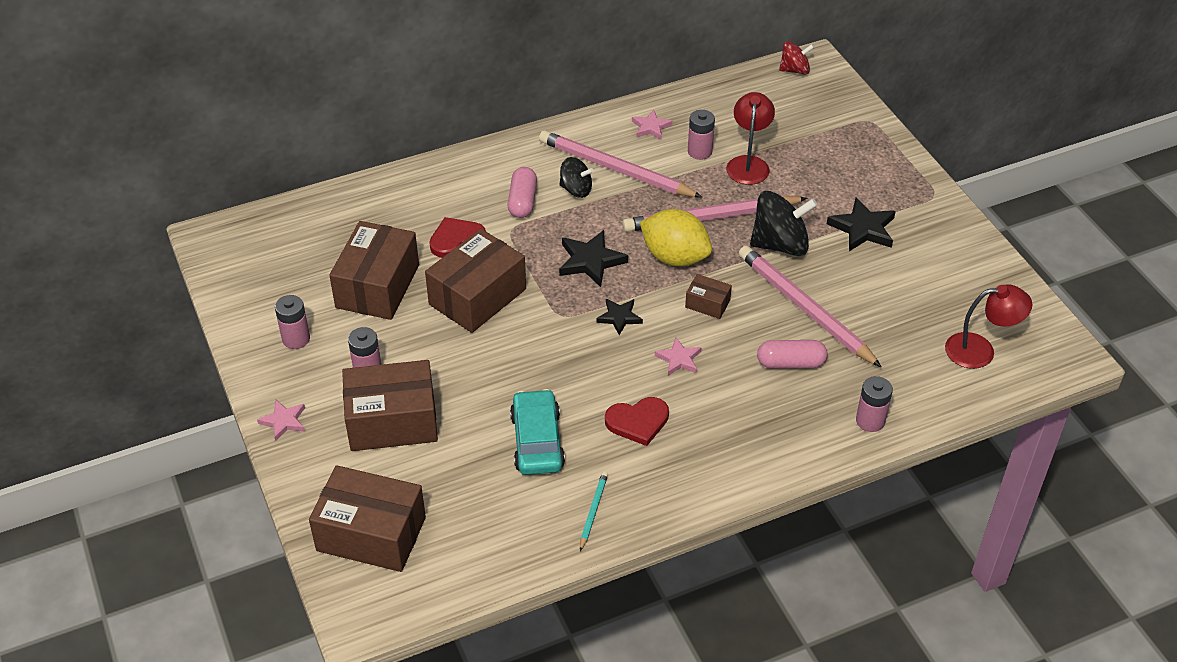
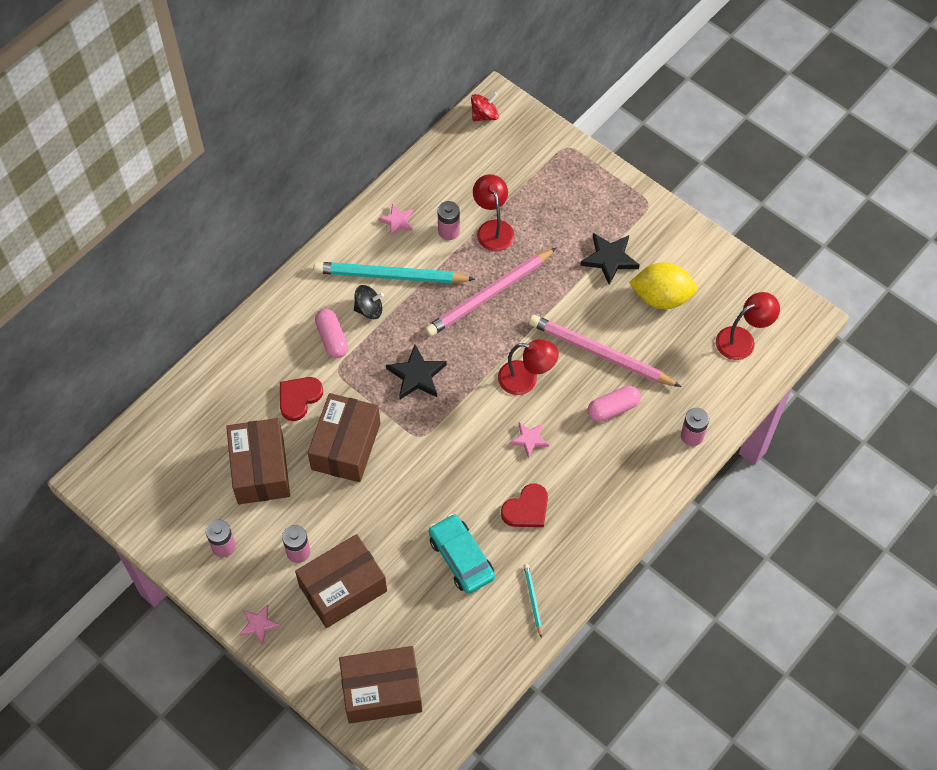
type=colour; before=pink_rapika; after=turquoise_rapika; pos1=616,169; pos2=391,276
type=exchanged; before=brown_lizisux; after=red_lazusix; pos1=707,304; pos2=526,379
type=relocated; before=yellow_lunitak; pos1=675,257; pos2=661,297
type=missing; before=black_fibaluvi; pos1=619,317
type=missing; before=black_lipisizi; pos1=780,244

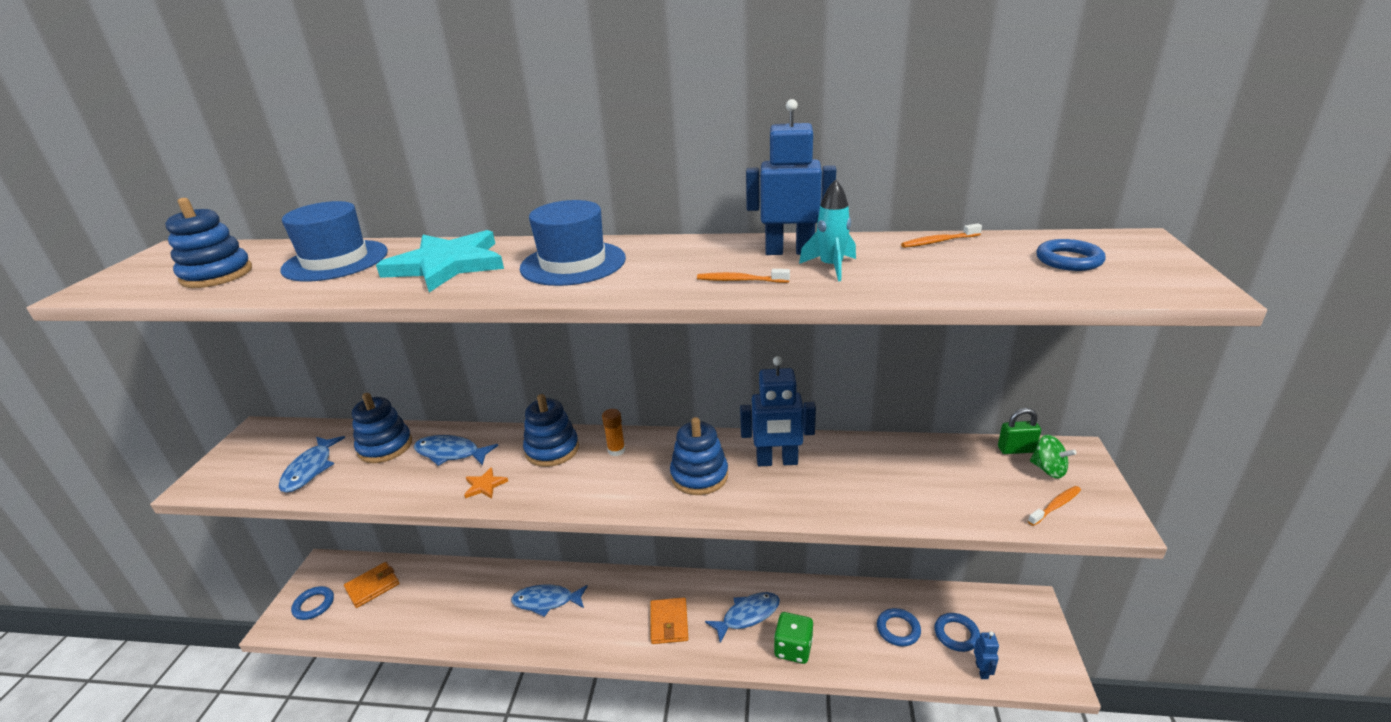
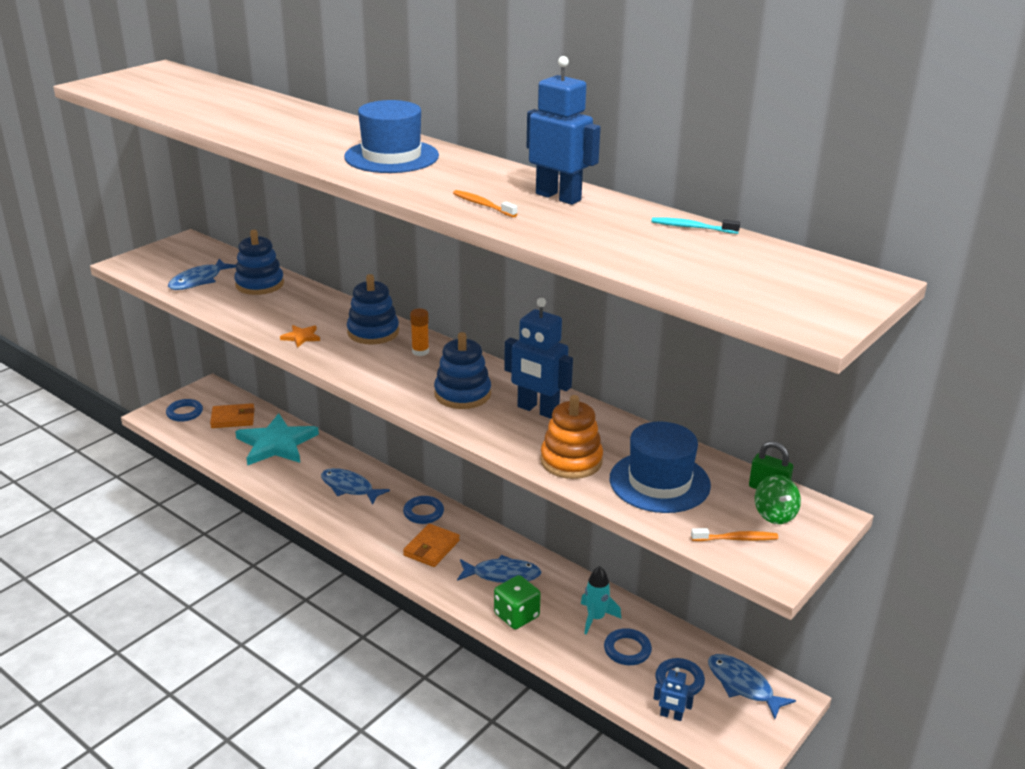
type=relocated; before=turquoise_fibaluvi; pos1=447,265; pos2=276,444
type=relocated; before=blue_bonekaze; pos1=1068,260; pos2=423,512
type=appeared; after=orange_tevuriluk; pos2=571,461
type=relocated; before=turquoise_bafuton; pos1=831,267; pos2=596,618
type=relocated; before=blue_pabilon; pos1=335,261; pos2=659,482
type=colour; before=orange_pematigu; after=turquoise_pematigu; pos1=938,242; pos2=692,227
type=spun; before=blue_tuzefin; pos1=982,670; pos2=671,716; turn=75
type=relocated; before=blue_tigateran; pos1=451,453; pos2=743,685
type=missing; before=blue_tevuriluk; pos1=217,275

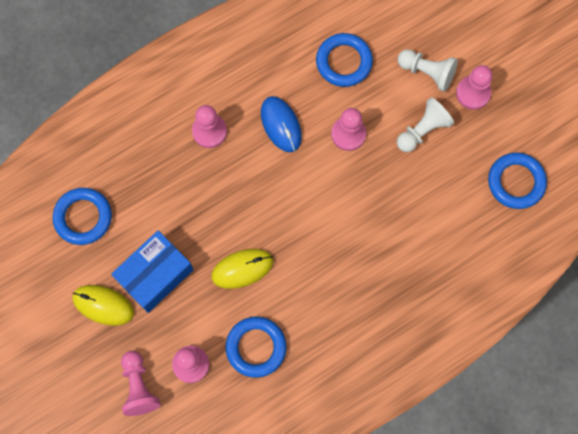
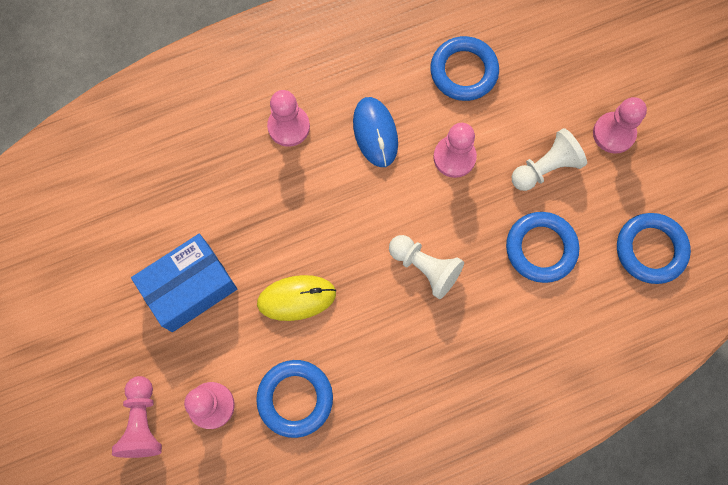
type=relocated; before=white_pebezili; pos1=427,72; pos2=425,268
type=relocated; before=blue_bonekaze; pos1=83,217; pos2=541,248
type=missing; before=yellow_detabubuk; pos1=103,305

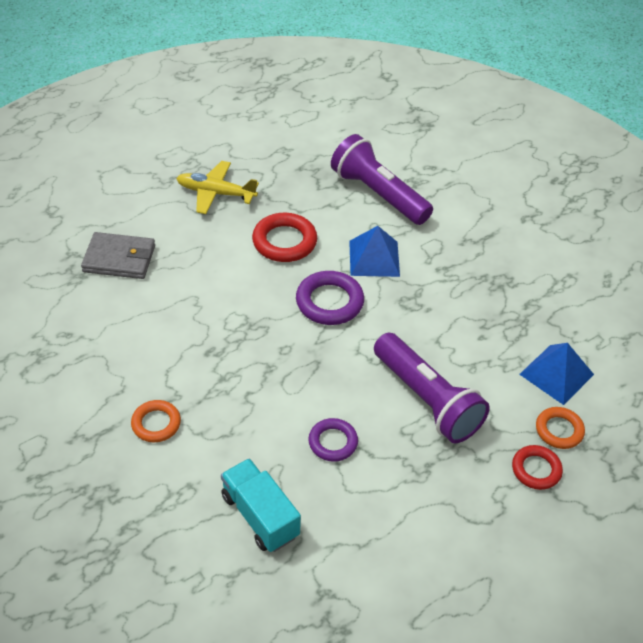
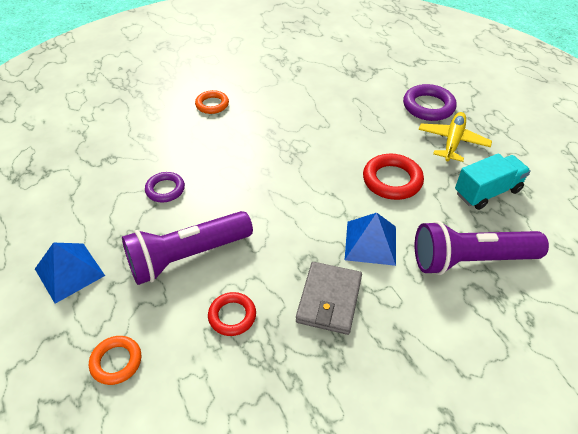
type=relocated; before=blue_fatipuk; pos1=556,374; pos2=69,272
type=relocated; before=red_bonekaze; pos1=536,470; pos2=232,316
type=relocated; before=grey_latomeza; pos1=119,259; pos2=329,300
type=relocated; before=purple_bonekaze; pos1=329,302; pos2=428,106
type=spun; before=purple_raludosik; pos1=378,194; pos2=470,260; turn=-150
type=relocated; before=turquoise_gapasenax; pos1=260,516; pos2=487,192

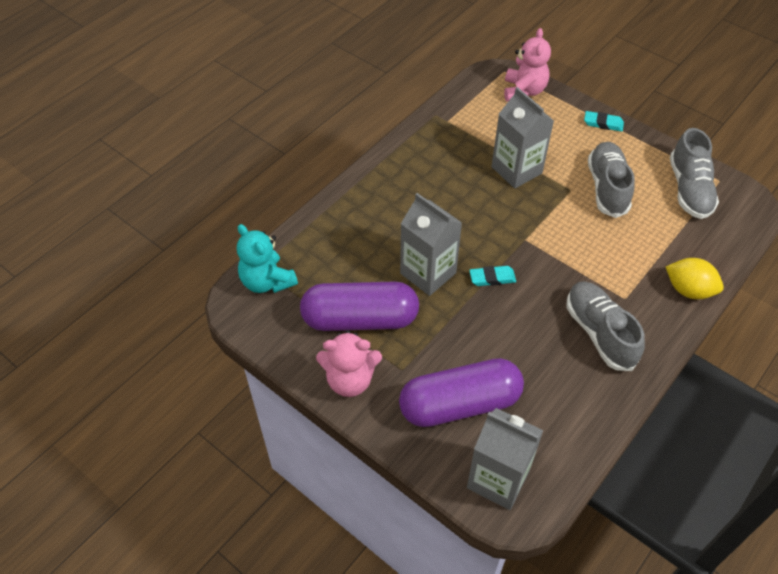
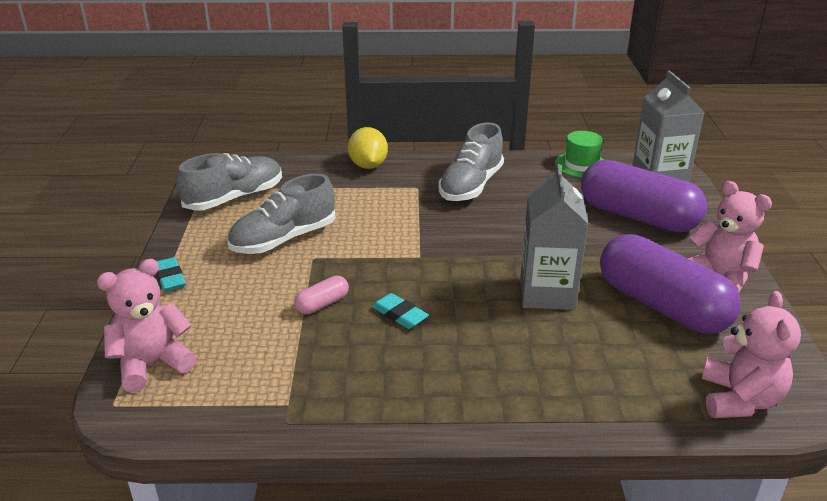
type=exchanged; before=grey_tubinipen; after=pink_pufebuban; pos1=516,170; pos2=322,304
type=relocated; before=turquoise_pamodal; pos1=492,278; pos2=399,314
type=appeared; after=green_pabilon; pos2=581,165
type=colour; before=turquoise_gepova; after=pink_gepova; pos1=267,281; pos2=739,399

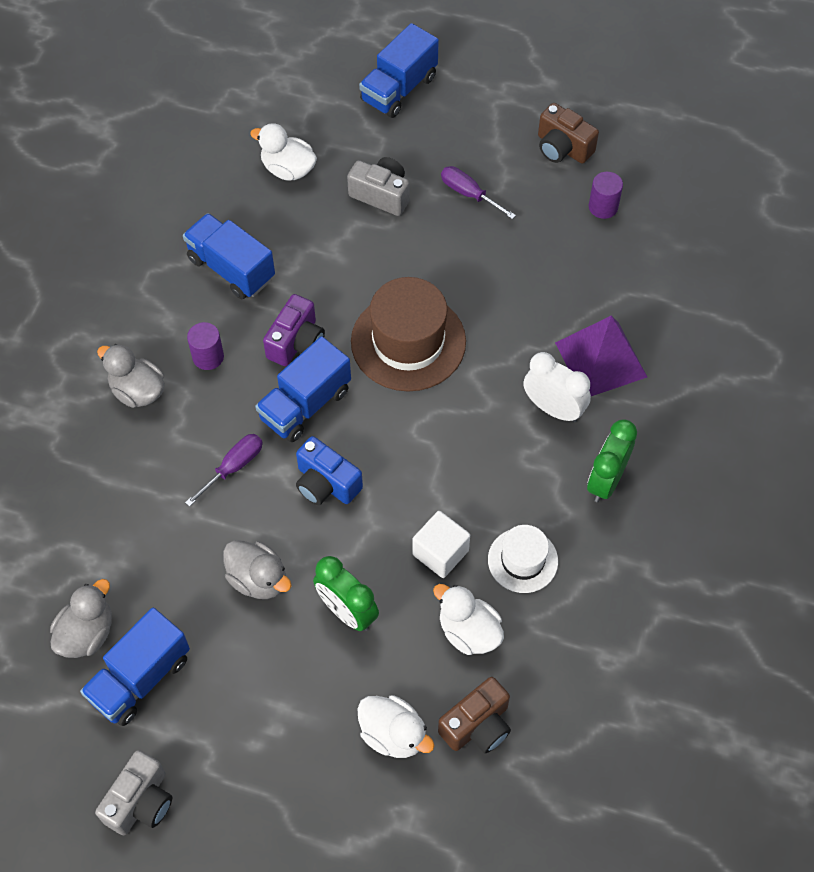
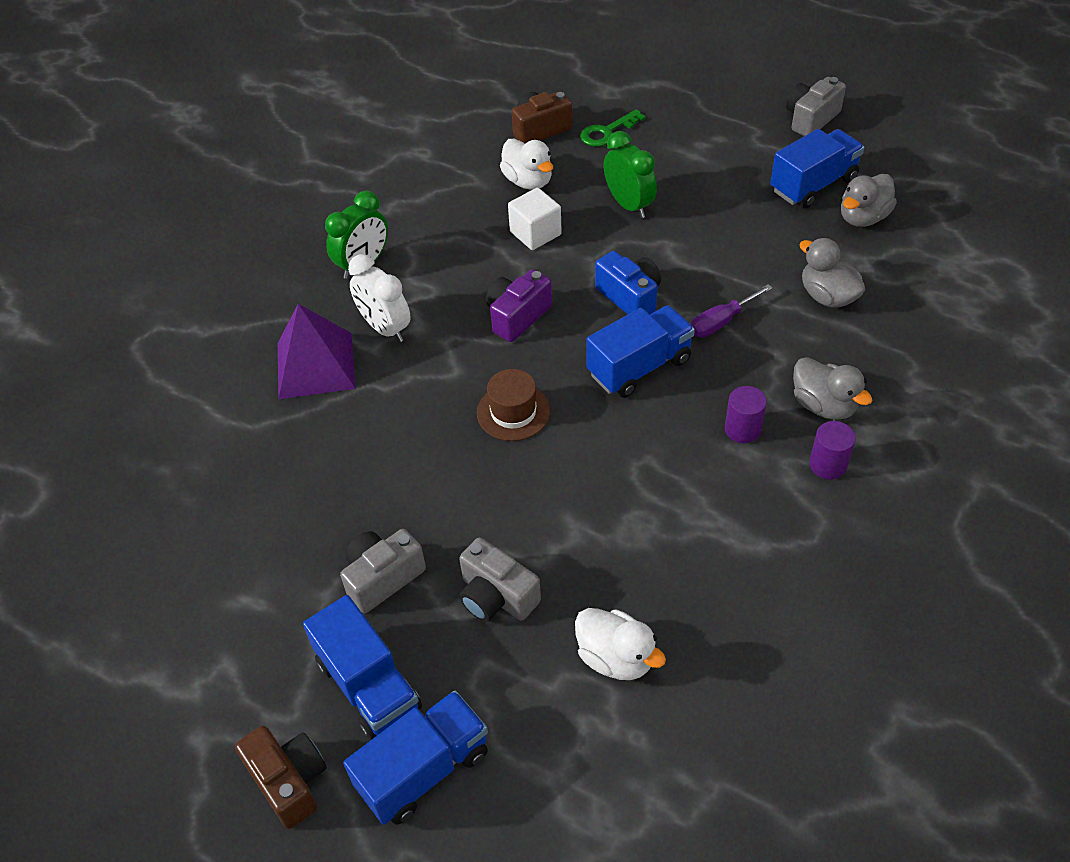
type=relocated; before=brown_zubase; pos1=562,148; pos2=289,781
type=relocated; before=blue_gapasenax; pos1=231,269; pos2=368,685
type=exchanged; before=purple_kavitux; after=grey_zubase; pos1=469,194; pos2=382,578
type=size; before=brown_pabilon; pos1=408,342; pos2=513,412; scale=0.56
type=relocated; before=purple_zubase; pos1=296,342; pos2=517,316
type=exchanged; before=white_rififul; after=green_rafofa; pos1=393,734; pos2=607,132
type=relocated; before=grey_rififul; pos1=258,579; pos2=827,296
type=relocated; before=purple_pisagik; pos1=603,207; pos2=828,464
type=missing; before=white_pabilon; pos1=522,560

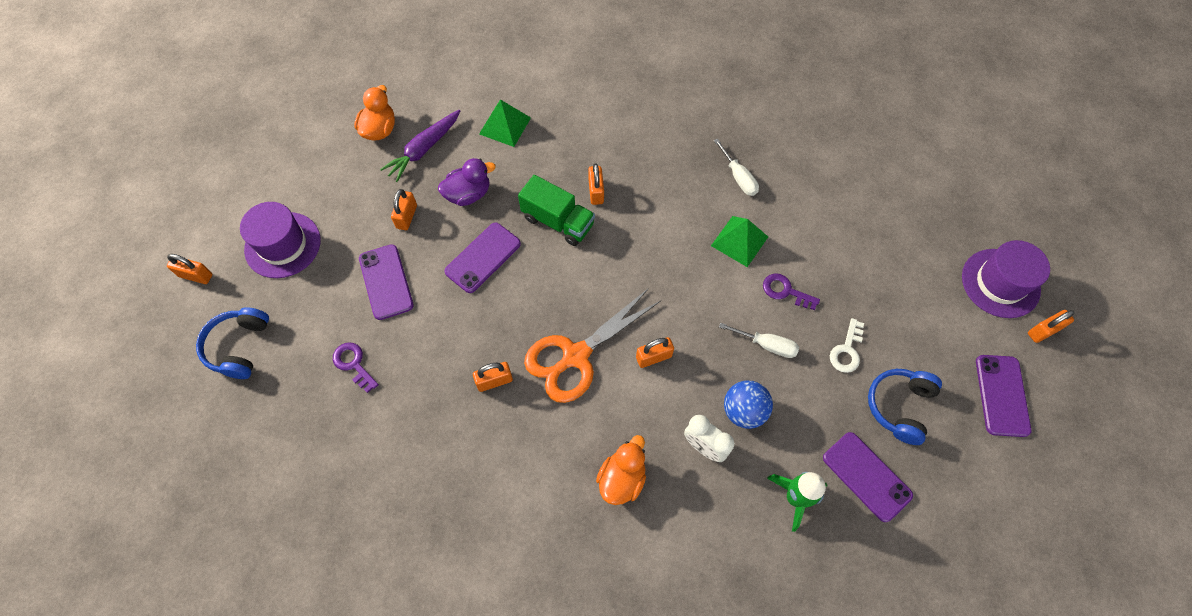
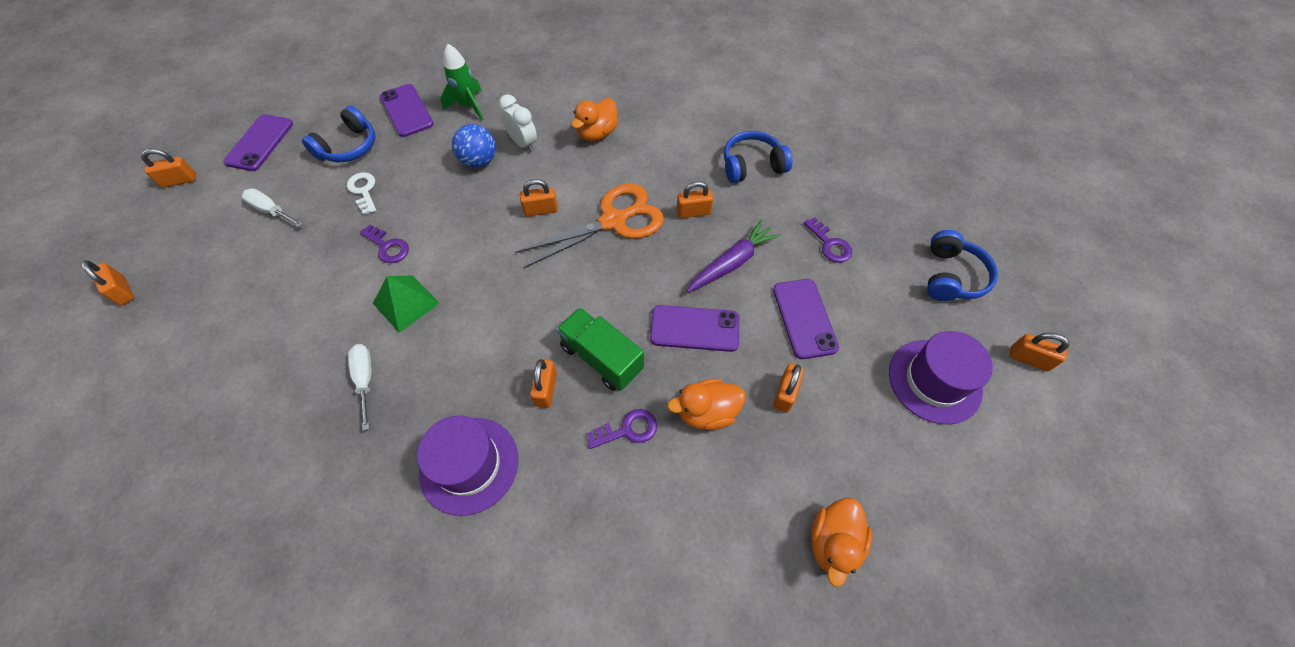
type=appeared; after=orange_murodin; pos2=123,291
type=relocated; before=white_kavitux; pos1=766,345; pos2=271,211
type=spun; before=white_rafofa; pos1=847,350; pos2=363,191; turn=-60
type=relocated; before=purple_pabilon; pos1=1000,283; pos2=469,465
type=appeared; after=purple_rafofa; pos2=628,430
type=spun; before=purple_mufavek; pos1=483,258; pos2=694,328; turn=45
type=colour; before=purple_rififul; after=orange_rififul; pos1=468,194; pos2=706,412
type=relocated; before=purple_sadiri; pos1=424,149; pos2=732,263
type=appeared; after=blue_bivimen; pos2=752,165
type=missing; before=green_fatipuk; pos1=505,126

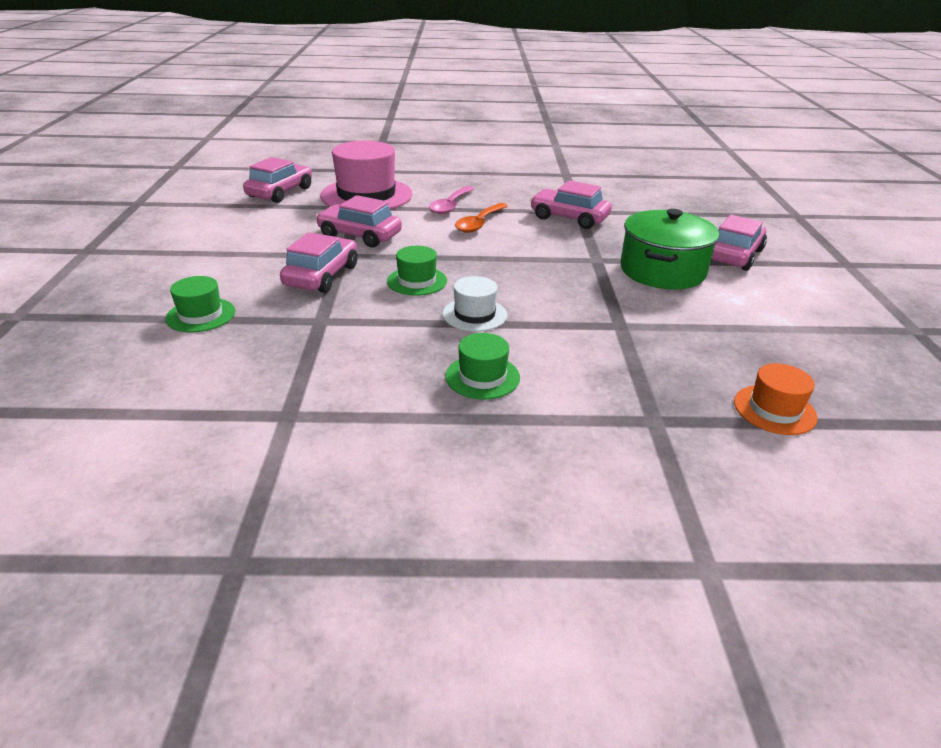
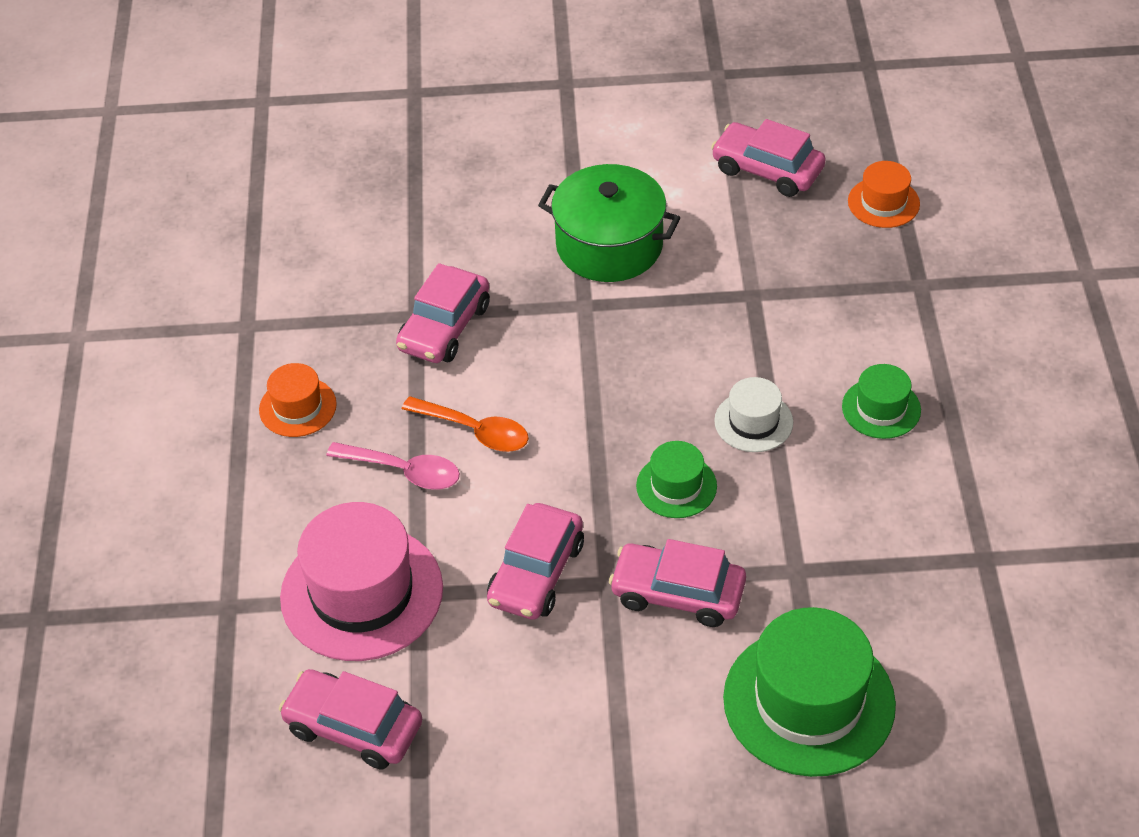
type=appeared; after=orange_pabilon; pos2=298,407
type=relocated; before=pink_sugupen; pos1=734,255; pos2=767,170
type=size; before=green_pabilon; pos1=201,315; pos2=809,701; scale=1.94

